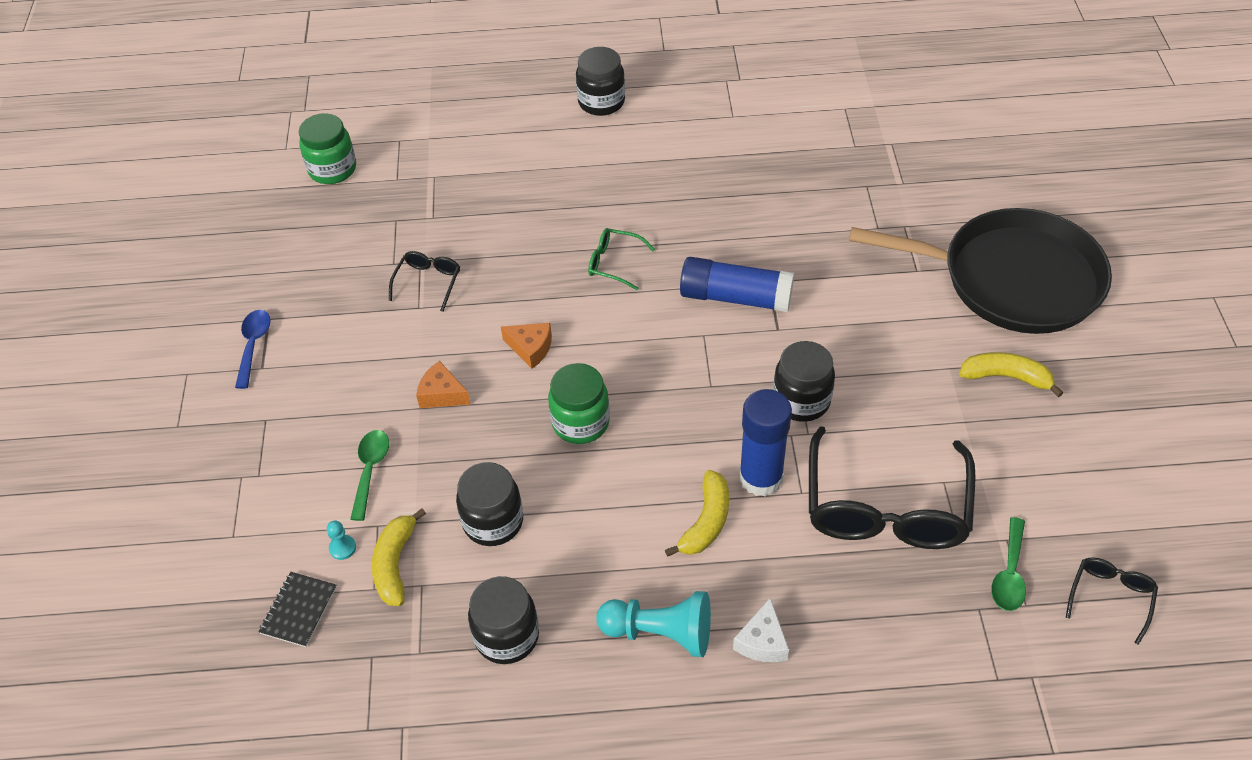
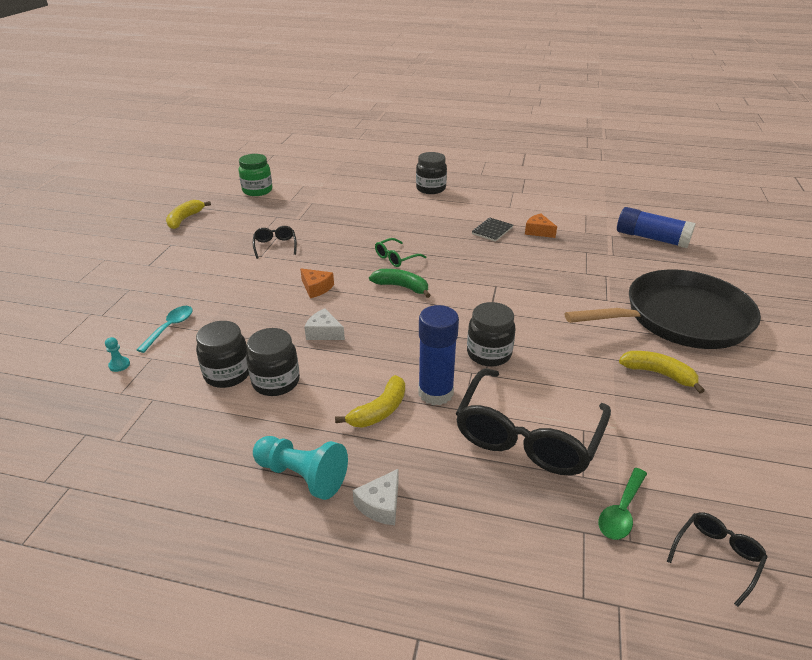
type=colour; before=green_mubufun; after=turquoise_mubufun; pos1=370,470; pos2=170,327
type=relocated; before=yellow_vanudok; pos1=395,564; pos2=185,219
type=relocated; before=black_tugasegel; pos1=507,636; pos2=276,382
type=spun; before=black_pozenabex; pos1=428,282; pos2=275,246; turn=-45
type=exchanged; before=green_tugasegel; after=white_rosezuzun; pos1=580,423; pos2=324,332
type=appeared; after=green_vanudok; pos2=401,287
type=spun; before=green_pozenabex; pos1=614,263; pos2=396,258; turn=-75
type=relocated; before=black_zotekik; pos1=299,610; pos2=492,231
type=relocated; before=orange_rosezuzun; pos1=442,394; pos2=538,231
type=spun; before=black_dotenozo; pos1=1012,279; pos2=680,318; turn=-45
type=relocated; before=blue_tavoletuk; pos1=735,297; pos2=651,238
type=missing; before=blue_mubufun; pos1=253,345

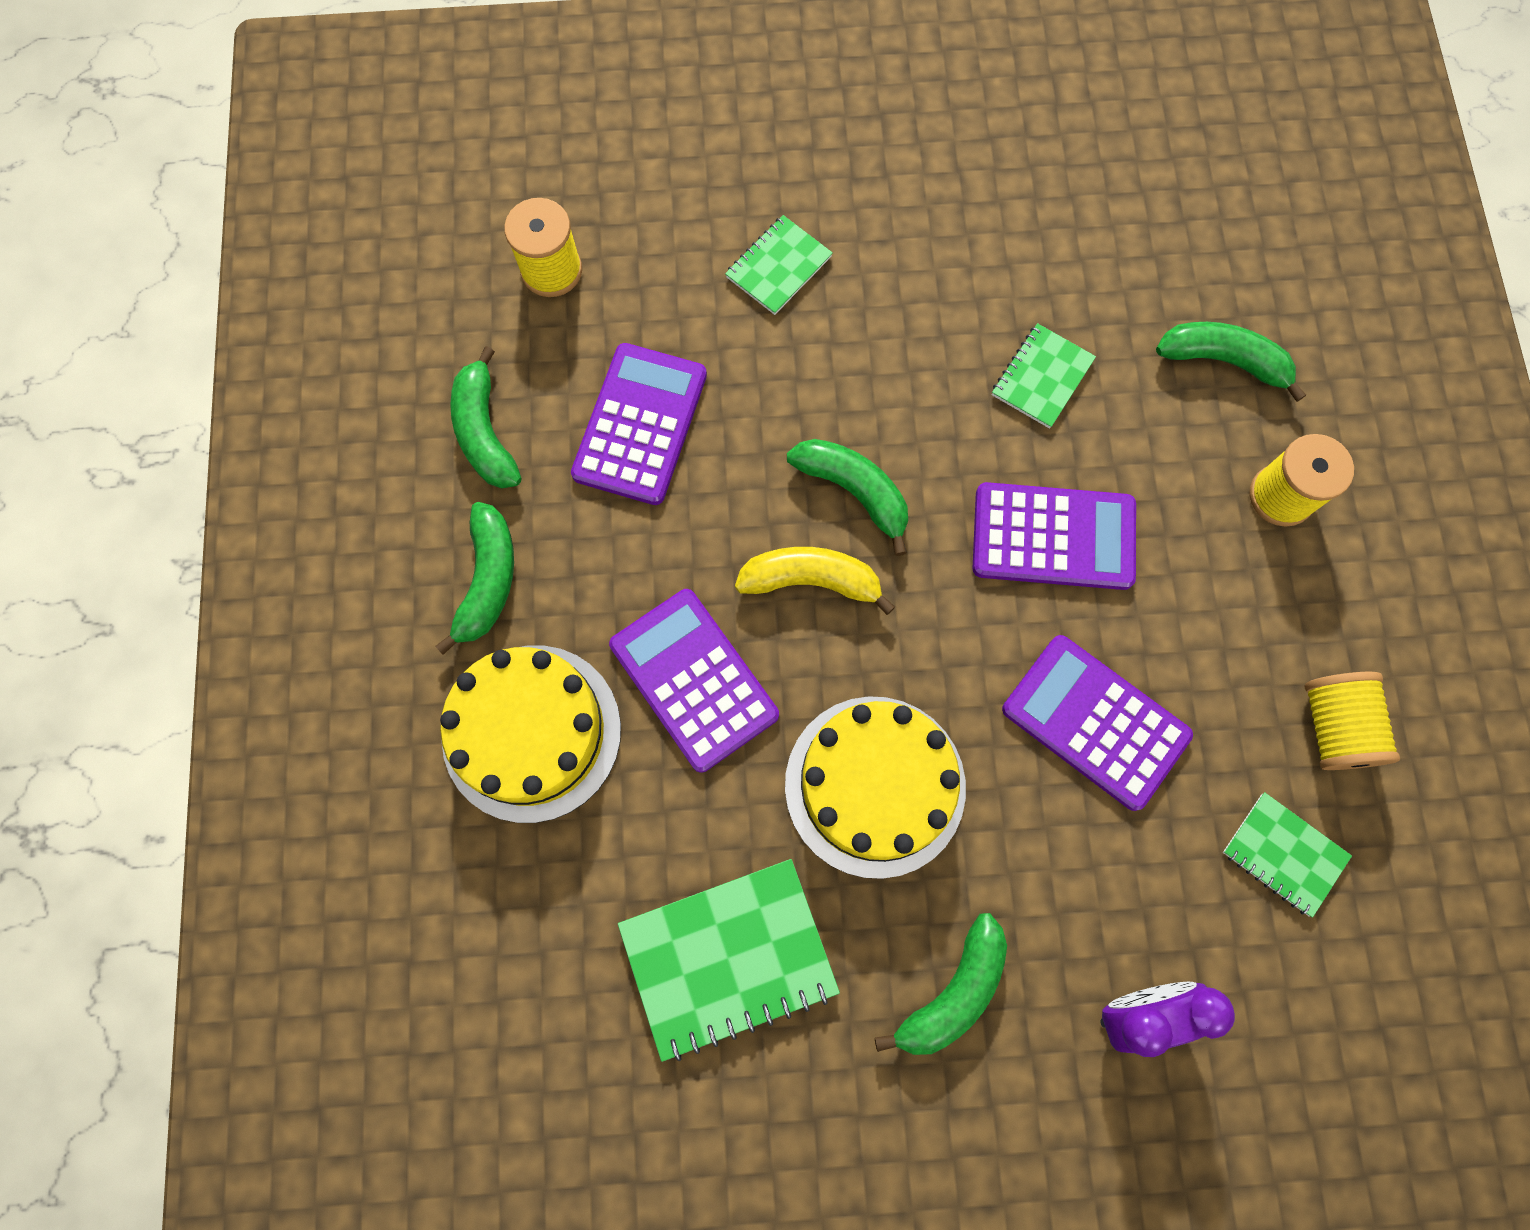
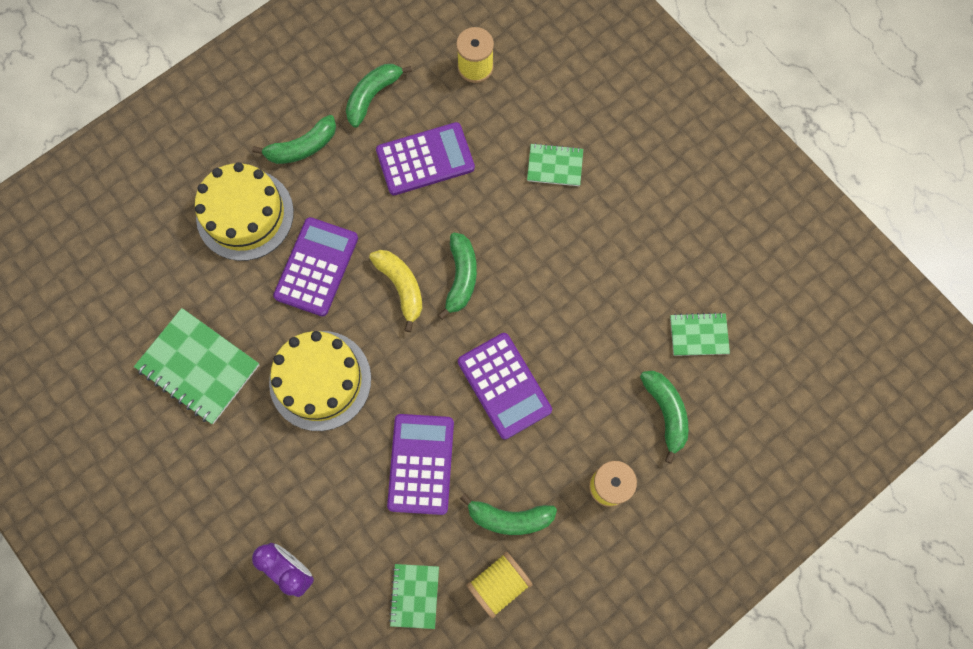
type=relocated; before=green_vanudok; pos1=952,992; pos2=509,518
type=relocated; before=green_zotekik; pos1=1042,377; pos2=698,335

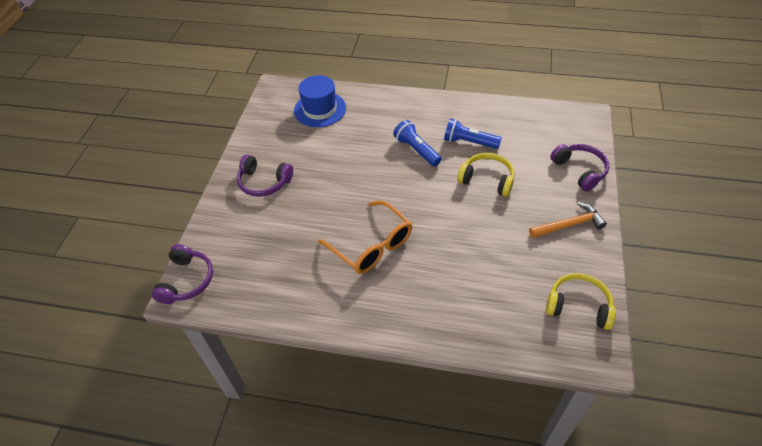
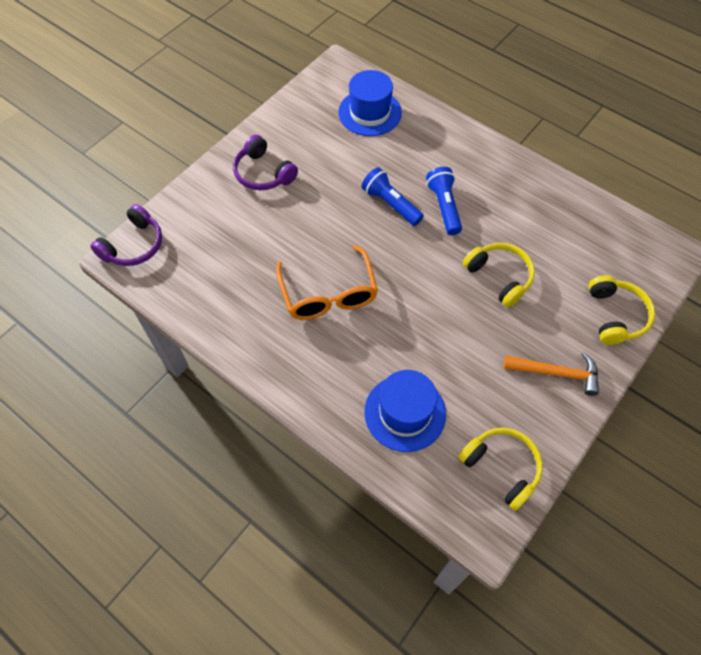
type=relocated; before=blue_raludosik; pos1=469,142; pos2=390,204
type=appeared; after=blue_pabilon; pos2=405,413
type=colour; before=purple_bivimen; after=yellow_bivimen; pos1=579,170; pos2=615,316

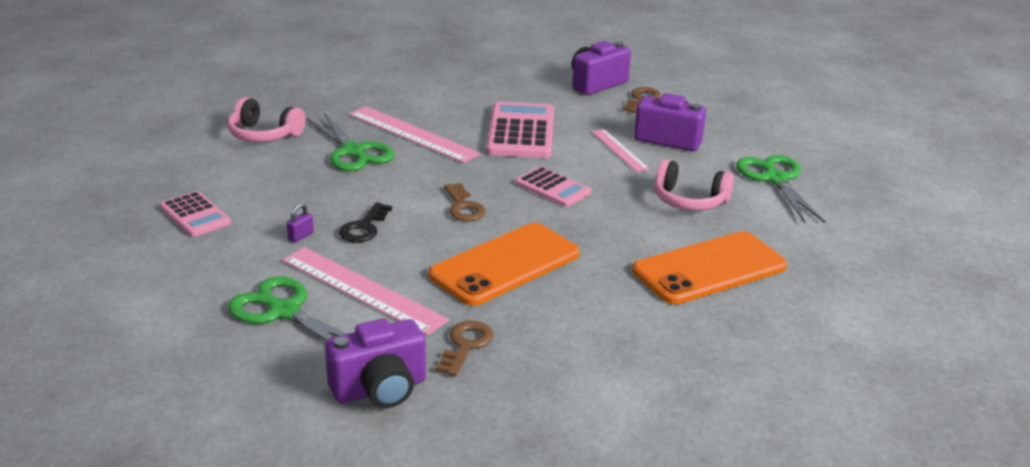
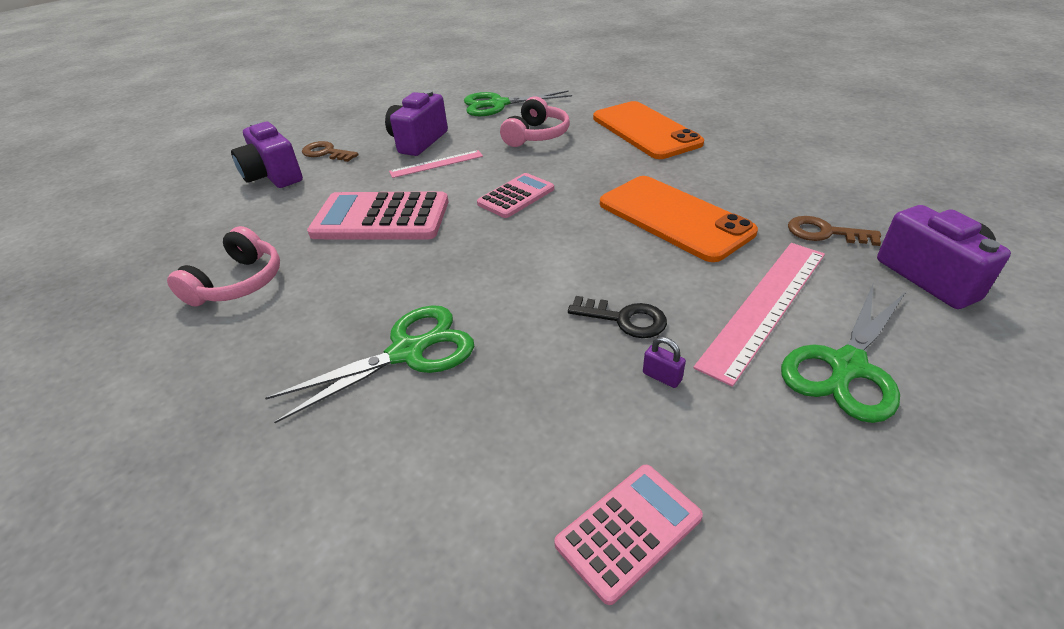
type=relocated; before=pink_bivimen; pos1=264,134; pos2=238,283
type=missing; before=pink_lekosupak; pos1=412,134
type=missing; before=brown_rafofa; pos1=463,207

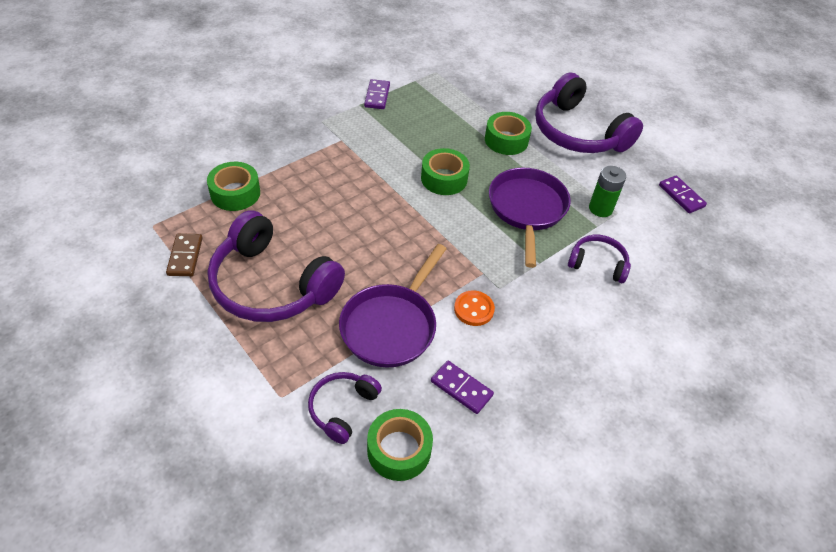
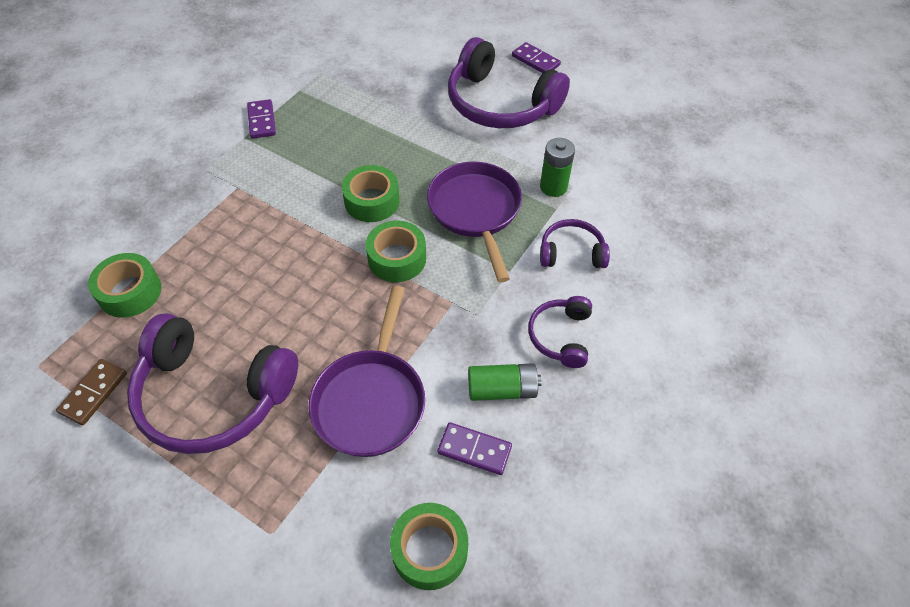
type=spun; before=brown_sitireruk; pos1=185,256; pos2=94,393; turn=45
type=relocated; before=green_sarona; pos1=506,140; pos2=397,258
type=appeared; after=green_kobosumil; pos2=502,389
type=relocated; before=purple_sitireruk; pos1=681,196; pos2=535,61
type=relocated; before=purple_bivimen; pos1=342,408; pos2=561,336
type=missing; before=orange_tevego; pos1=474,309

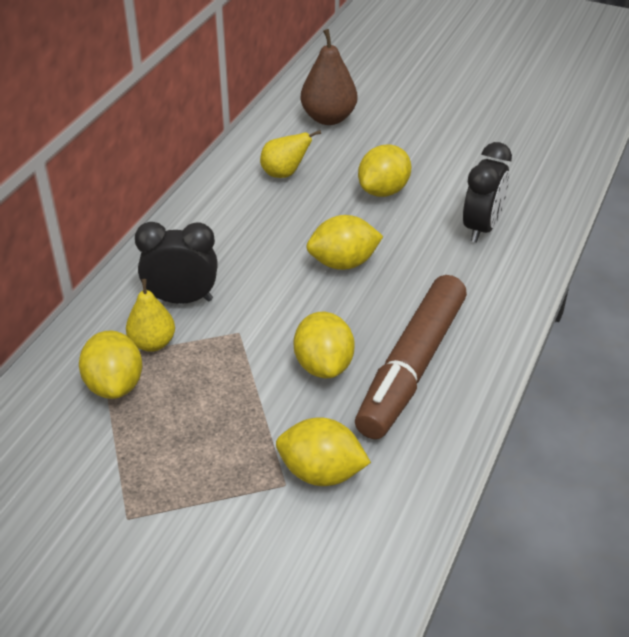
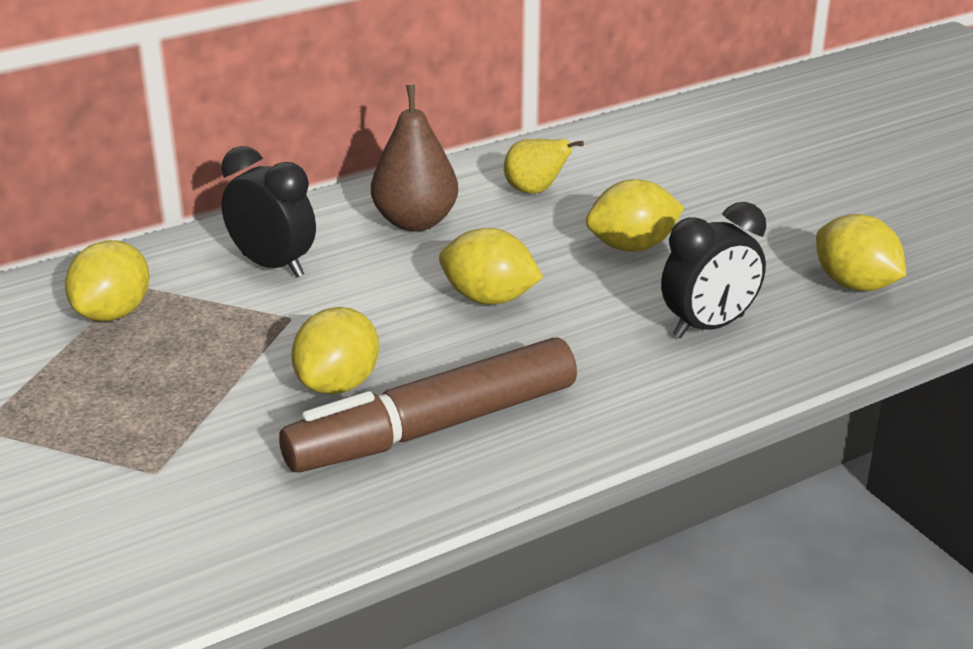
type=relocated; before=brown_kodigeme; pos1=328,118; pos2=415,222
type=relocated; before=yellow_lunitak; pos1=321,473; pos2=855,285
type=missing; before=yellow_kodigeme; pos1=152,343

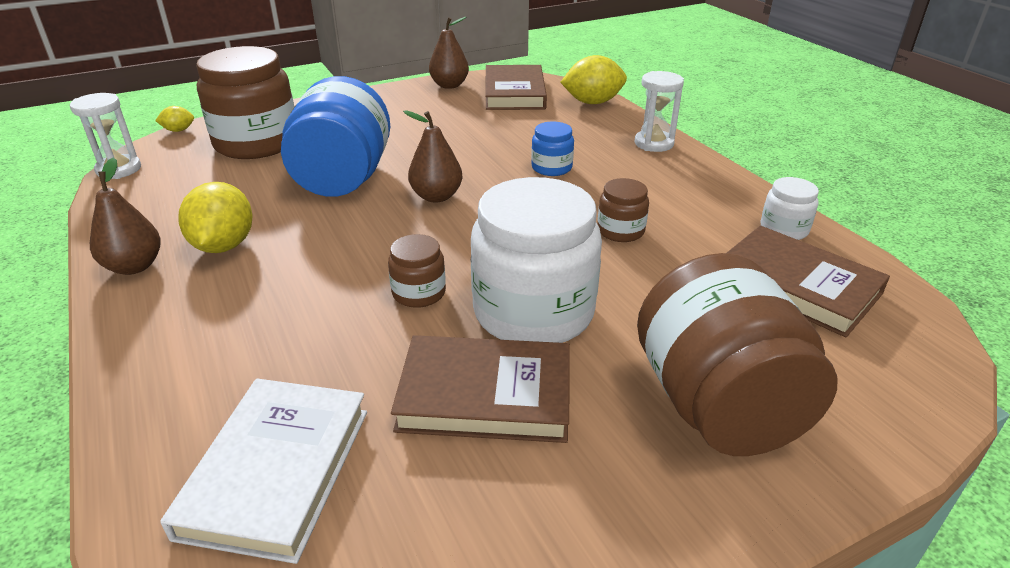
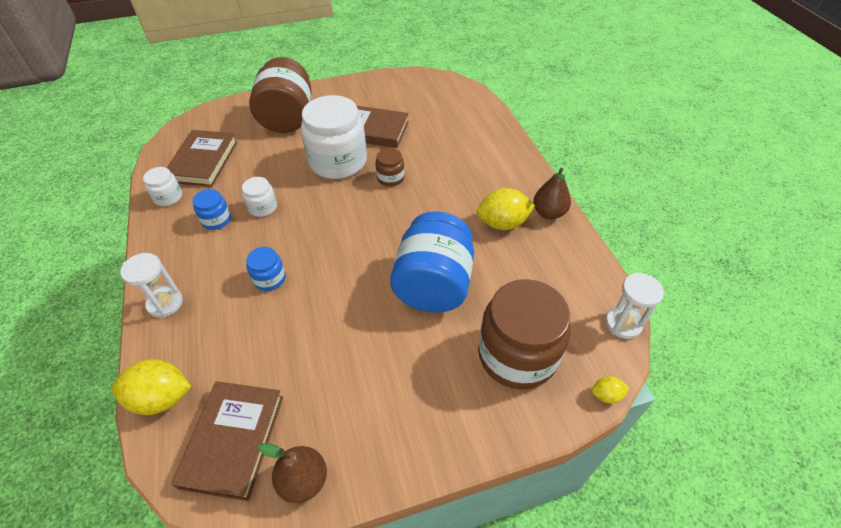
type=spun; before=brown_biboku; pos1=796,286; pos2=203,161; turn=45
type=appeared; after=blue_tugasegel; pos2=216,220
type=colour; before=brown_tugasegel; after=white_tugasegel; pos1=620,231; pos2=263,207
type=spun; before=yellow_lunitak; pos1=224,246; pos2=502,223; turn=75
type=missing; before=white_biboku; pos1=277,471
type=missing; before=brown_kodigeme; pos1=436,196

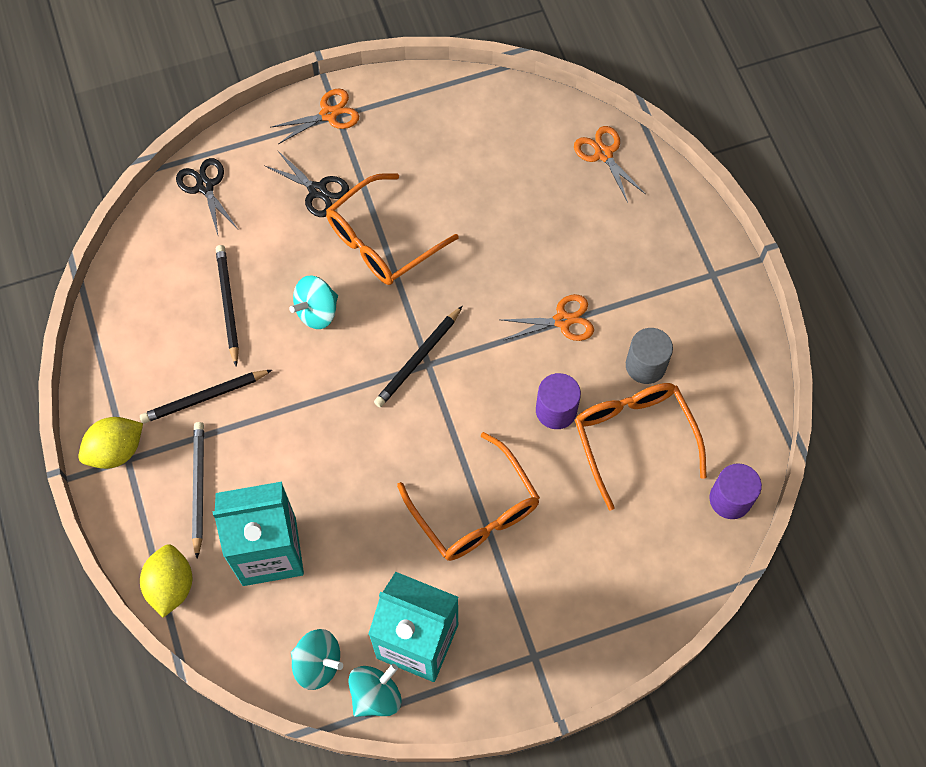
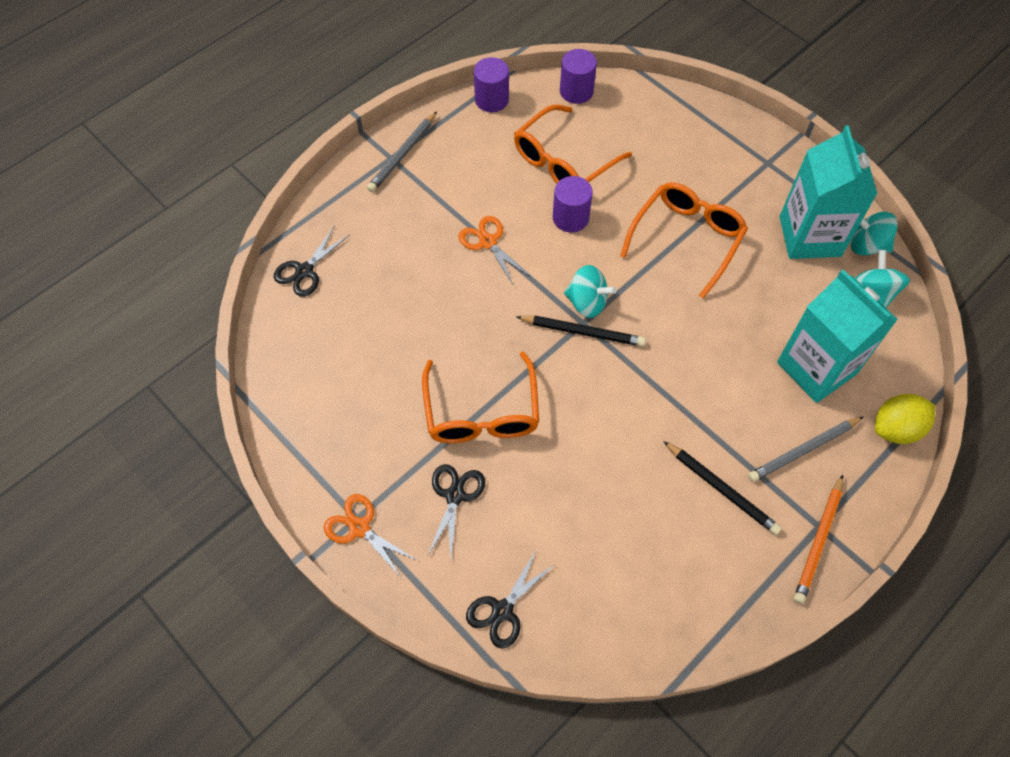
type=colour; before=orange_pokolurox; after=black_pokolurox; pos1=603,153; pos2=304,271
type=appeared; after=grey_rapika; pos2=403,154
type=spun; before=orange_pozenabex; pos1=382,240; pos2=481,412; turn=60
type=appeared; after=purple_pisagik; pos2=491,100
type=relocated; before=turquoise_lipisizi; pos1=317,311; pos2=587,302
type=exchanged; before=yellow_lunitak; after=orange_rapika; pos1=116,450; pos2=818,541
type=missing; before=black_rapika; pos1=228,304
type=missing; before=grey_pisagik; pos1=645,365

